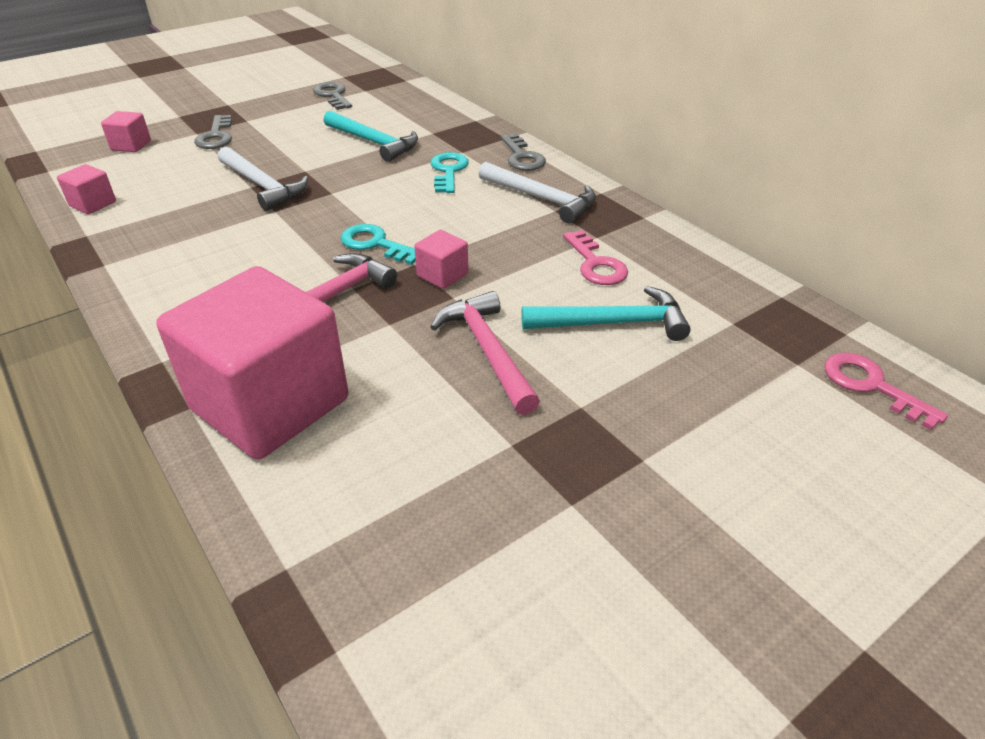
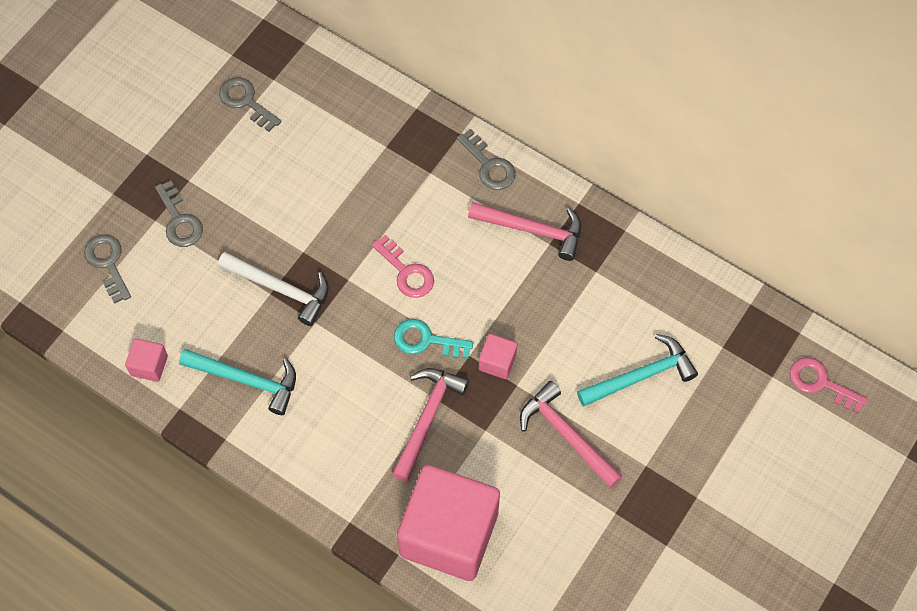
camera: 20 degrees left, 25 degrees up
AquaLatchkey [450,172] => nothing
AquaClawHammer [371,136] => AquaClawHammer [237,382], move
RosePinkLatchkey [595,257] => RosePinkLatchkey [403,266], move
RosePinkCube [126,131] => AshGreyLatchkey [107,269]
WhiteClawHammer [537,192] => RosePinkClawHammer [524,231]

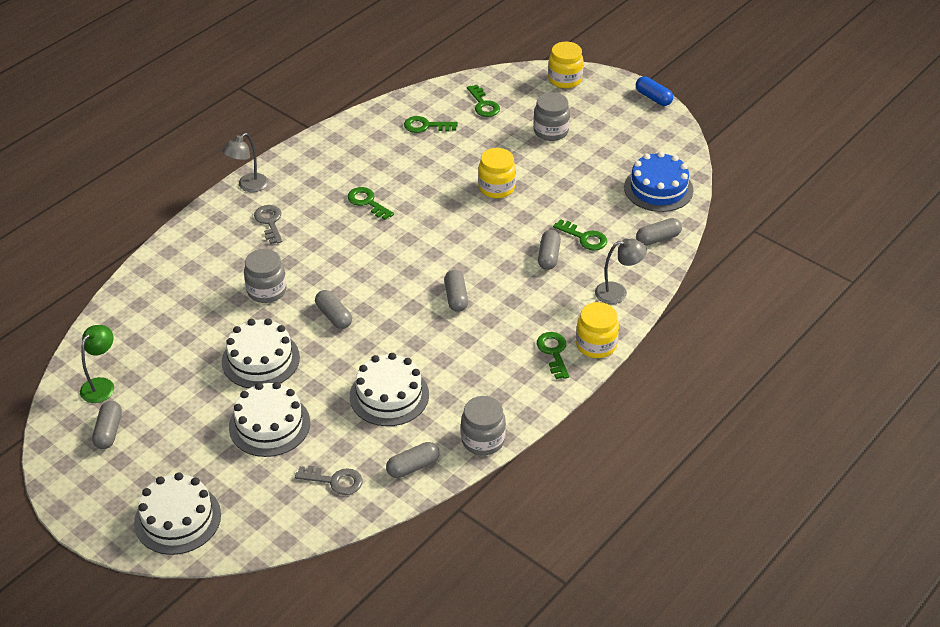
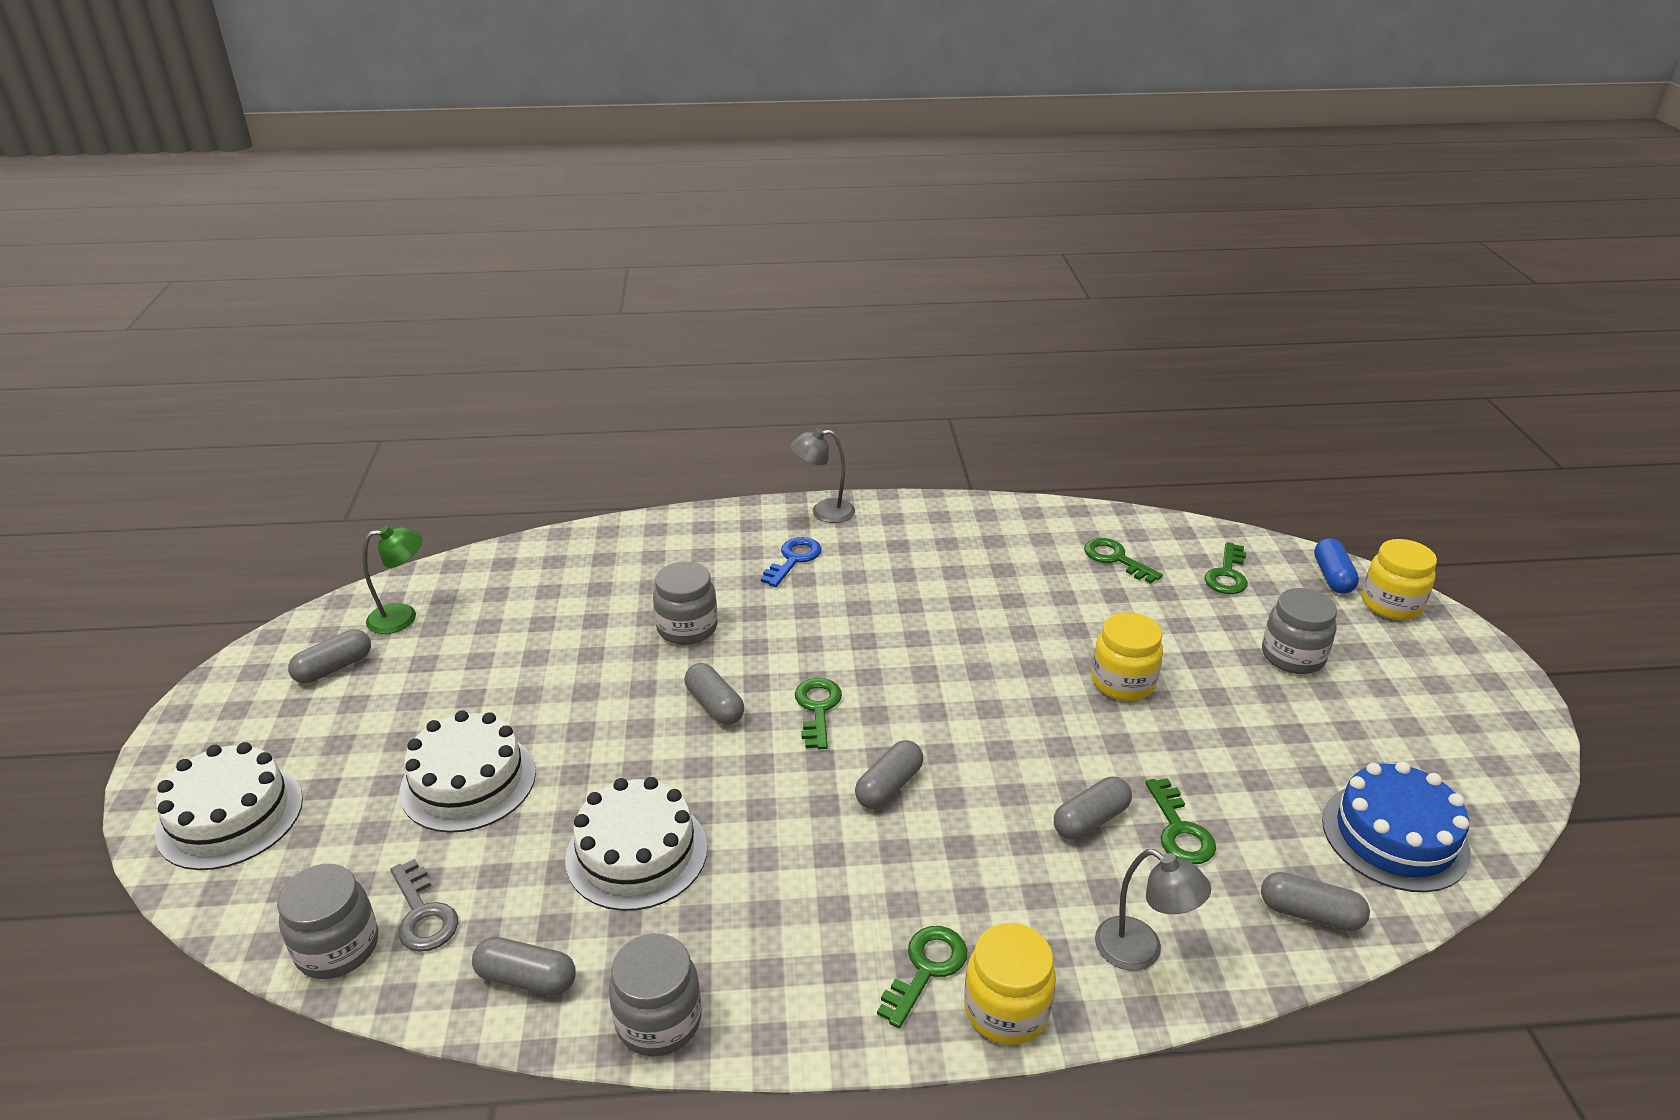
camera: 45 degrees right, 10 degrees down
WhiteGateau [261,353] => nothing
nothing => AshGreyPreserveJar [327,921]
EmeraldLatchkey [371,203] => EmeraldLatchkey [818,713], move
RoyalBlueCapsule [654,91] => RoyalBlueCapsule [1336,566], move
AshGreyLatchkey [268,224] => RoyalBlueLatchkey [791,562]
AshGreyCapsule [333,309] => AshGreyCapsule [714,694], 45 degrees counterclockwise

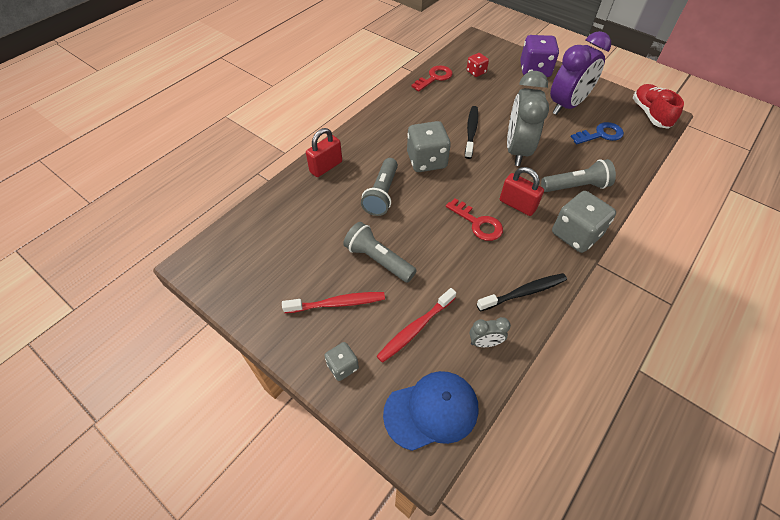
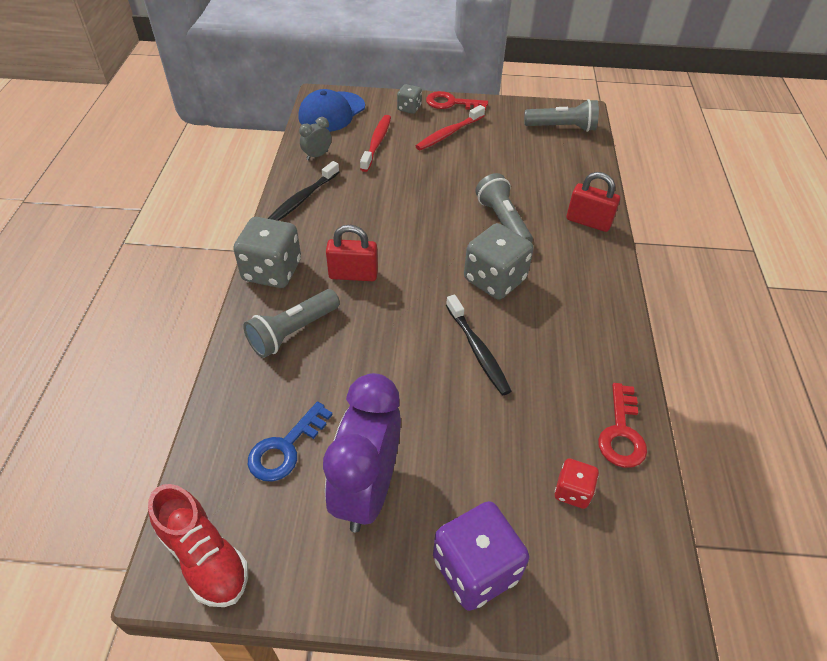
camera: 145 degrees right, 5 degrees down
AshGreyAlarmClock [528,118] => nothing
AshGreyTorch [380,252] => AshGreyTorch [561,115], move
ScarletLatchkey [474,220] => ScarletLatchkey [457,100], move
ScarletLock [324,152] => ScarletLock [593,202], 75 degrees counterclockwise

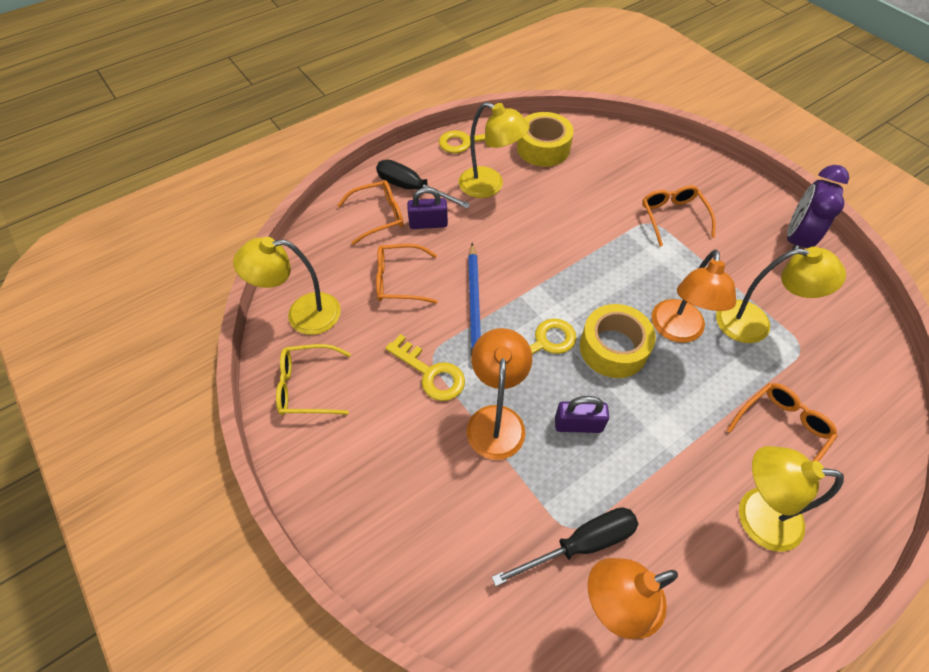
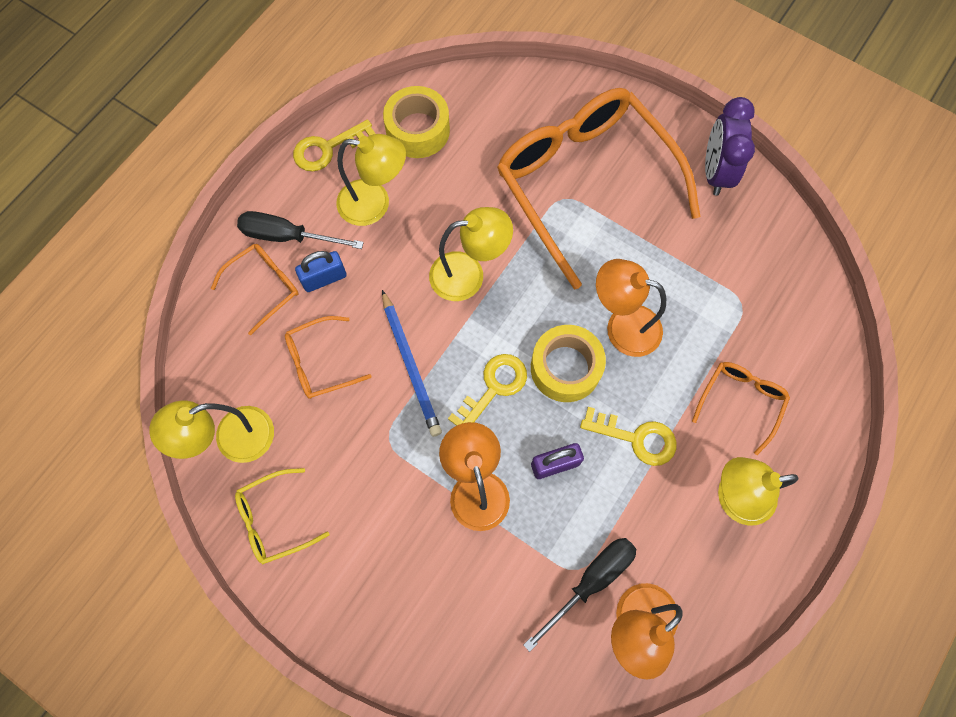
camera: 20 degrees left, 15 degrees up
GoldenLatchkey [425,367] => GoldenLatchkey [628,436], move
GoldenLamp [781,295] => GoldenLamp [471,254], move
PurpleLock [427,208] => RoyalBlueLock [321,271]
OrangeColouredLamp [693,296] => OrangeColouredLamp [631,308], 120 degrees clockwise
OrangeColouredEyeglasses [679,216] => OrangeColouredEyeglasses [599,189], x2.33

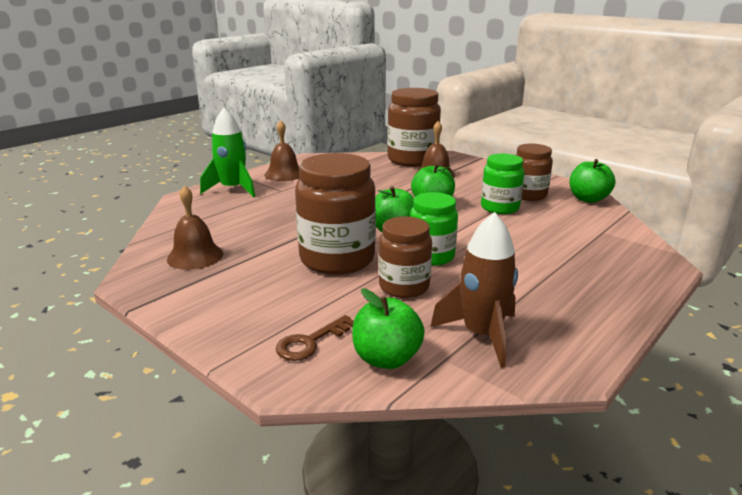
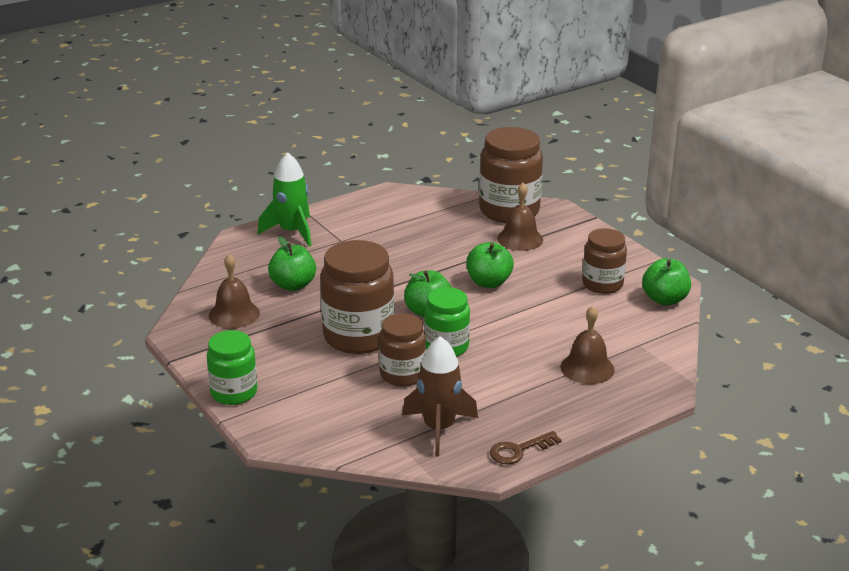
camera: 15 degrees right, 5 degrees up
DarkBrownBell [282,150] => DarkBrownBell [588,345], move
DarkBrownLatchkey [315,338] => DarkBrownLatchkey [526,447], move
EmeraldAppleFruit [388,328] => EmeraldAppleFruit [292,263], move
EmeraldPreserveJar [502,184] => EmeraldPreserveJar [232,367], move

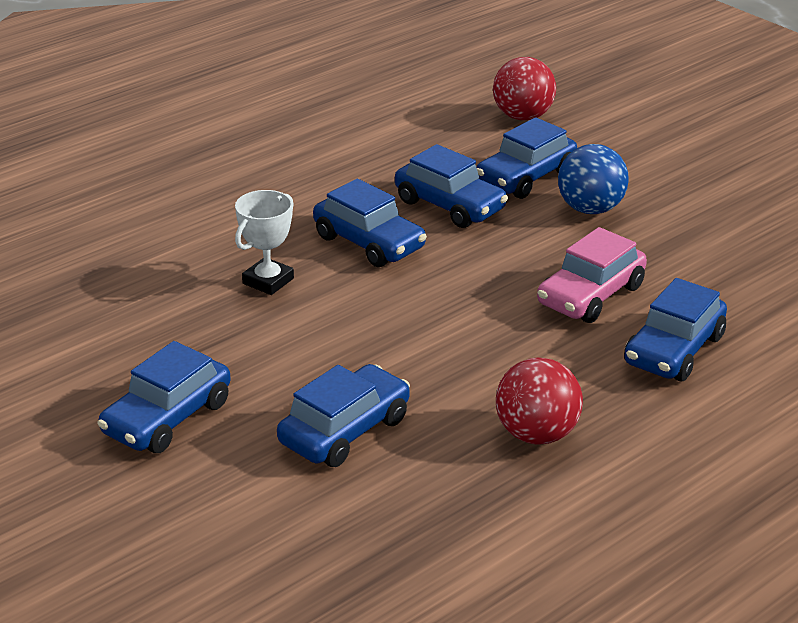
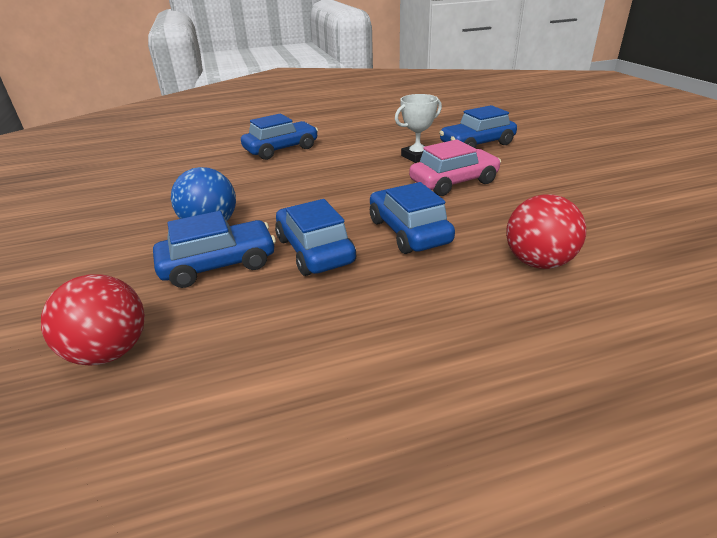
camera: 155 degrees left, 0 degrees up
RoyalBlueAutomobile [164,397] => nothing
WhitePrizeCup [264,242] => WhitePrizeCup [418,128], move
ScarletSphere [539,400] => ScarletSphere [546,231], move
RosePinkAutomobile [592,275] => RosePinkAutomobile [455,168], move

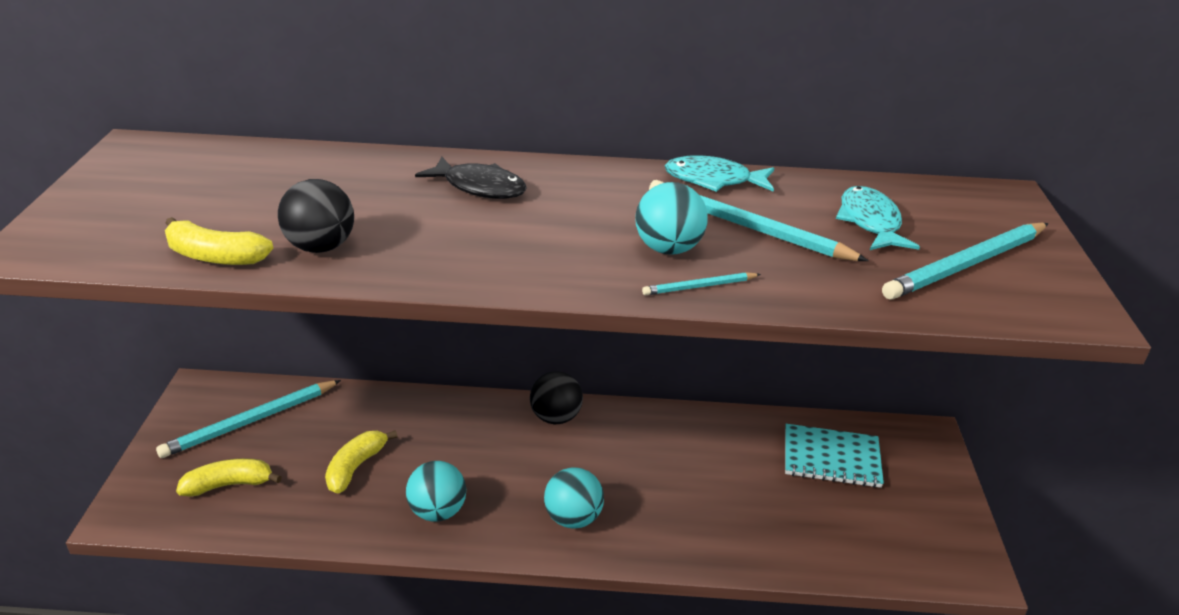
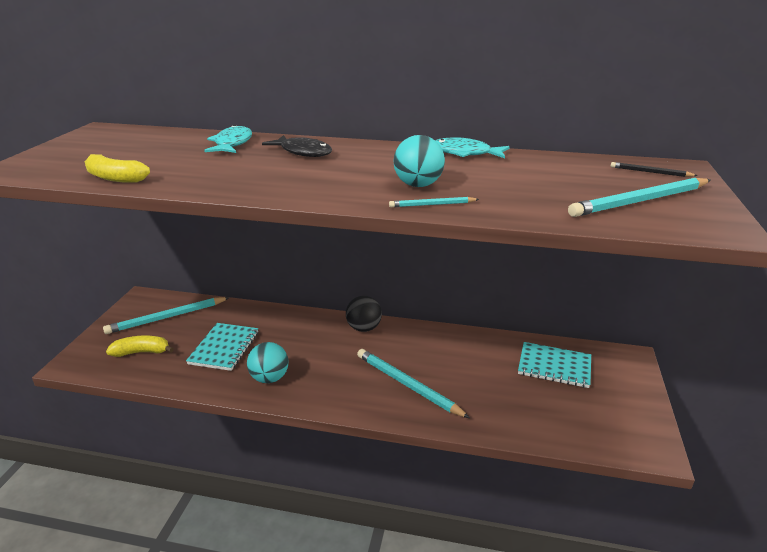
camera: 10 degrees right, 5 degrees down
JetBlackSphere [316,216] => nothing
AquaSphere [574,498] => nothing
nothing => JetBlackLeadPencil [654,169]
AquaLeadPencil [759,220] => AquaLeadPencil [413,383], move
AquaToyFish [878,218] => AquaToyFish [228,139], move
GoldenBanana [361,462] => AquaNotepad [222,347]

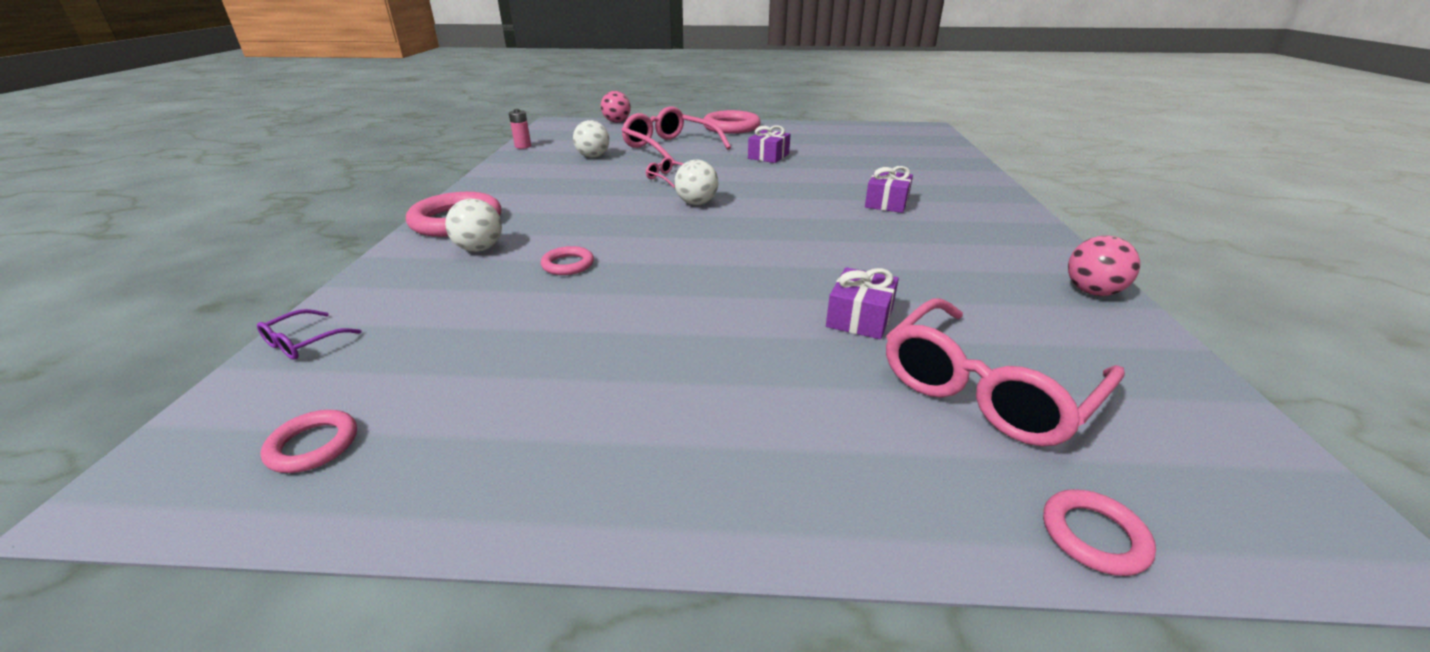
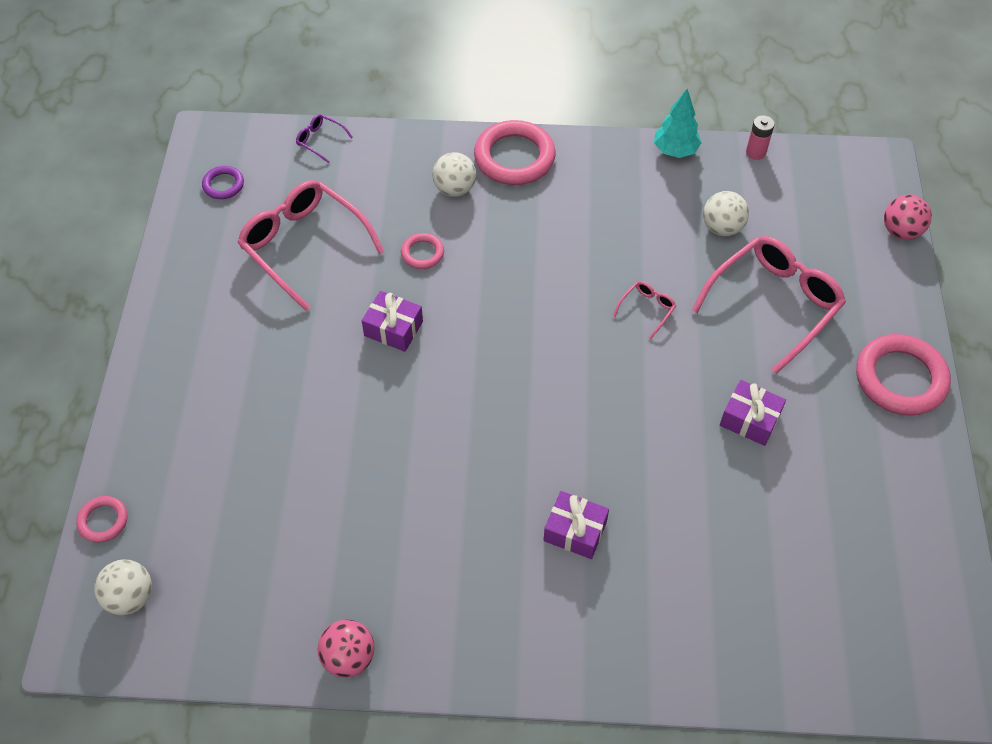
camera: 90 degrees right, 25 degrees up
nothing => AquaFirTree [677,123]
WhiteSphere [696,182] => WhiteSphere [123,587], move
PurplePresent [862,303] => PurplePresent [392,321], move
RosePinkEyeglasses [1005,372] => RosePinkEyeglasses [311,245], move
RosePinkRing [309,441] => PurpleRing [223,182]

